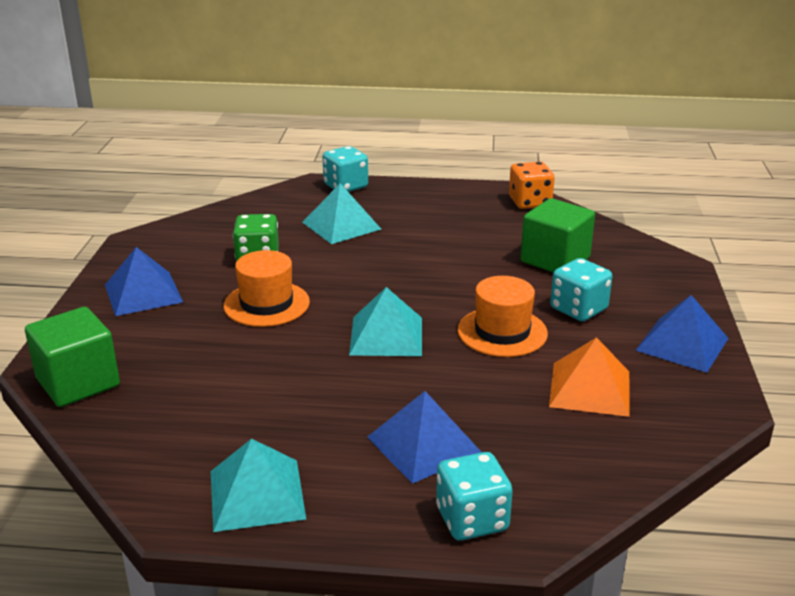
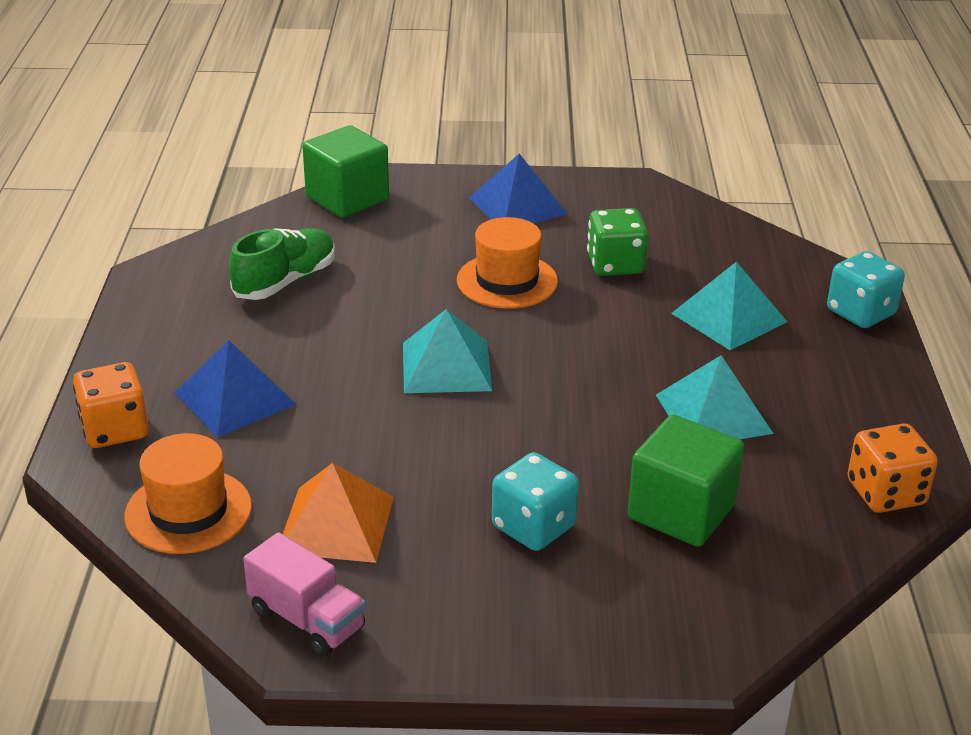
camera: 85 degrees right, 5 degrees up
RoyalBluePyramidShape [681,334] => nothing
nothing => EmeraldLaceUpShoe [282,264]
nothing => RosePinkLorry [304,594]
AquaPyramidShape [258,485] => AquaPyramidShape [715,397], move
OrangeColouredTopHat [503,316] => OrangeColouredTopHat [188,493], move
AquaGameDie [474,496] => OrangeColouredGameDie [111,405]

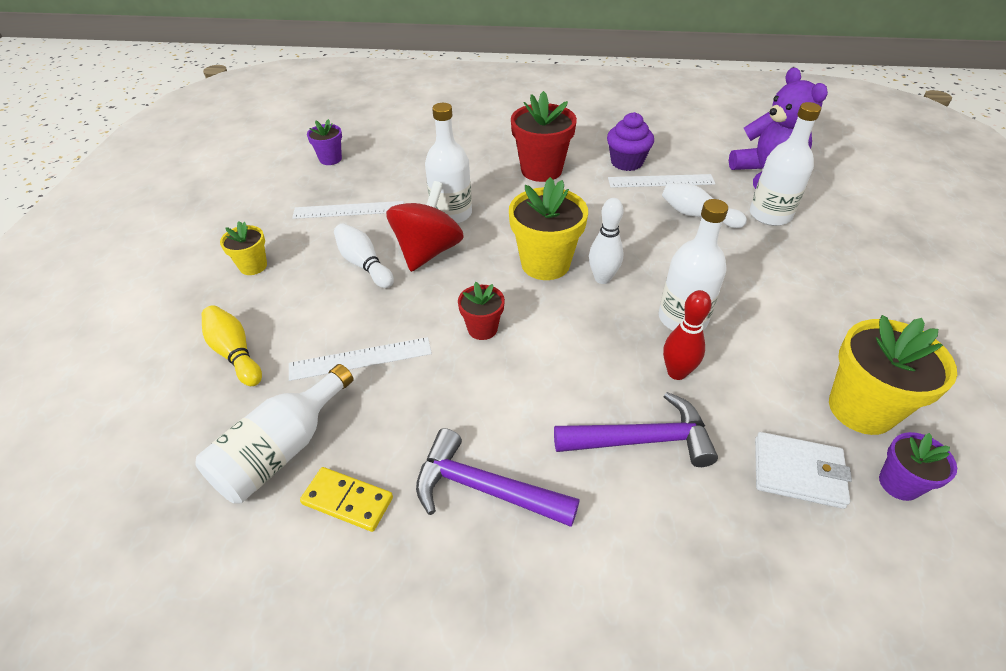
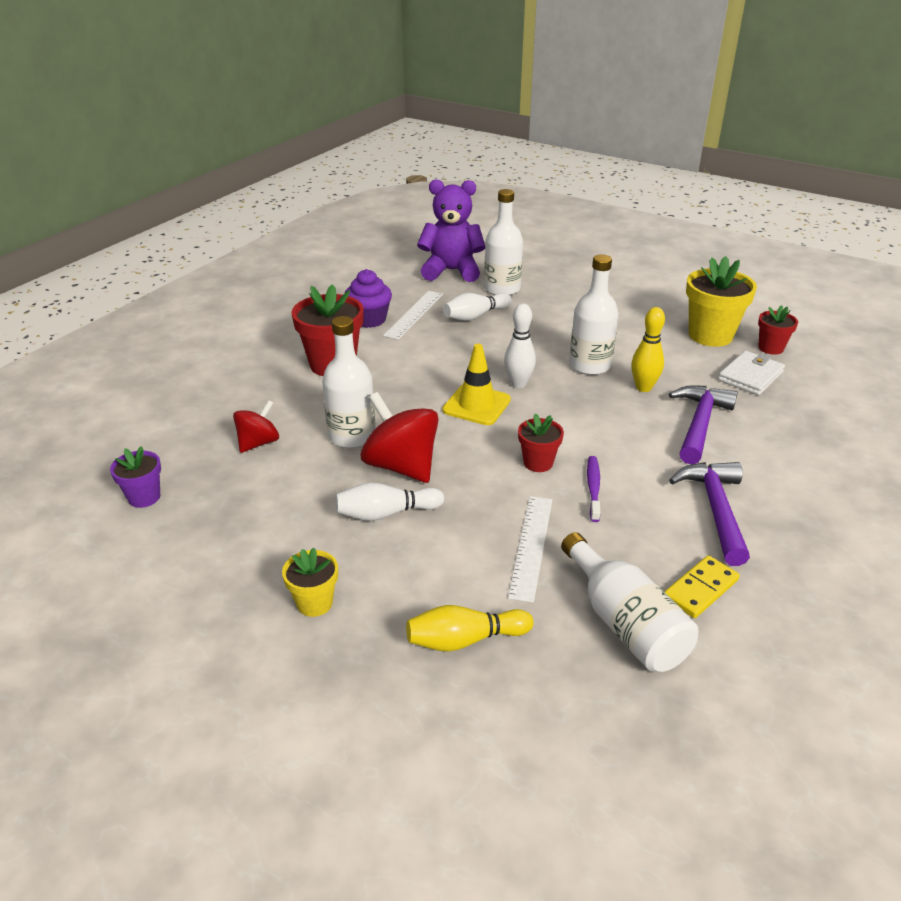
camera: 65 degrees left, 10 degrees down
WhiteRuler [348,210] => nothing
nothing => ScarletToyTop [256,426]
nothing => PurpleToothBrush [593,489]
GoldenPlantPot [548,228] => GoldenTrafficCone [477,384]
ScarletSkittle [687,335] => GoldenSkittle [648,349]
PurplePlantPot [918,466] => ScarletPlantPot [778,330]
PurpleClawHammer [498,477] => PurpleClawHammer [709,514], 135 degrees clockwise

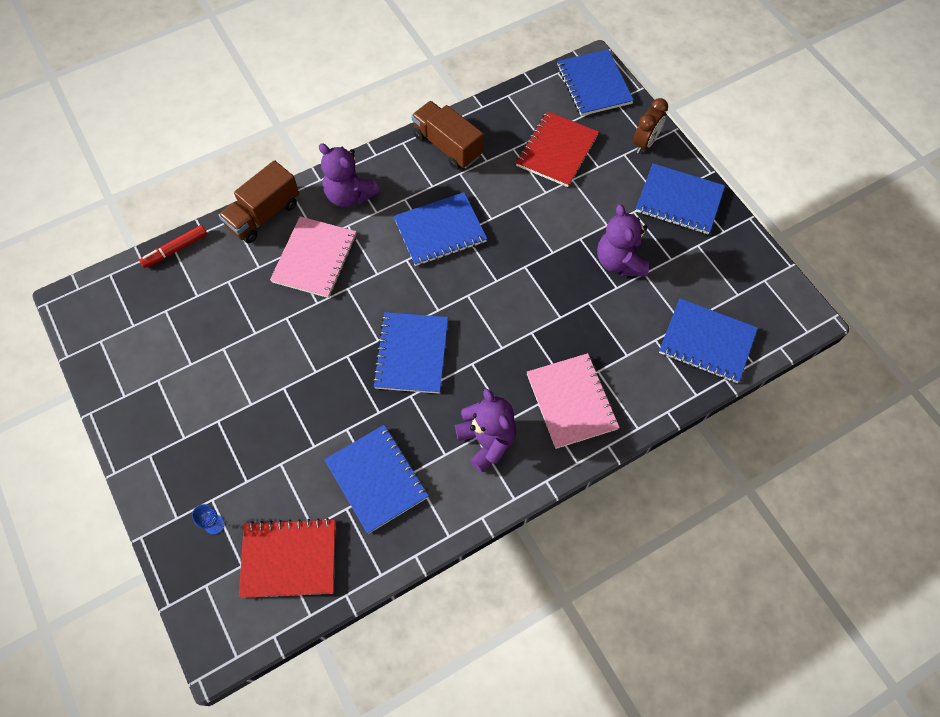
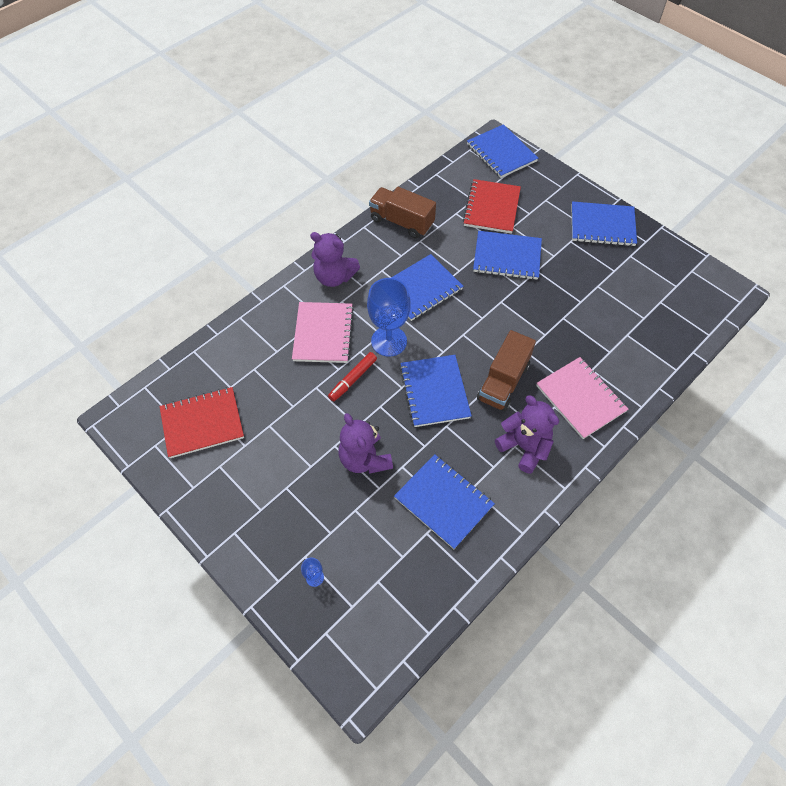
camera: 15 degrees left, 5 degrees down
DarkBrownAlarmClock [650,126] => nothing
nothing => RoyalBlueChalice [389,317]
ScarletMarkerPen [173,246] => ScarletMarkerPen [352,377], move
DarkBrownLorry [259,201] => DarkBrownLorry [506,370], move
ScarletNotepad [287,558] => ScarletNotepad [201,422], move
PurpleTeddy [623,240] => PurpleTeddy [366,443], move
RoyalBlueNotepad [708,340] => RoyalBlueNotepad [507,255], move

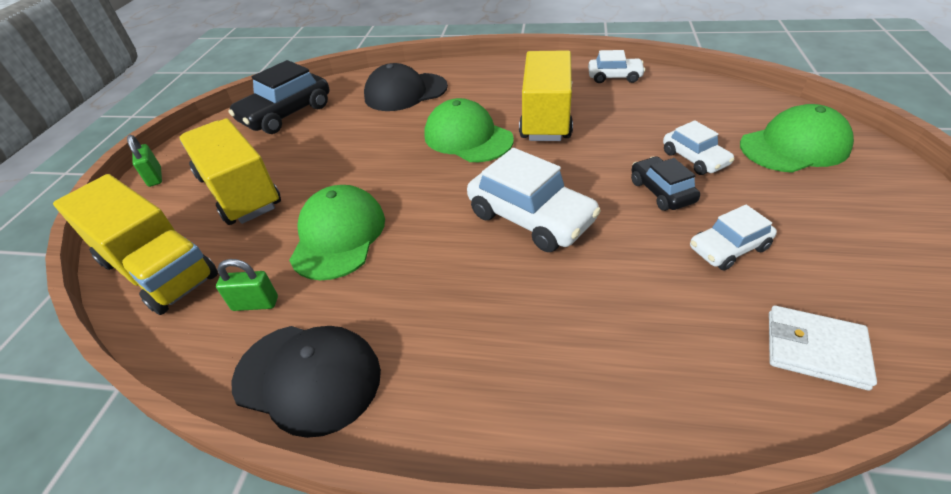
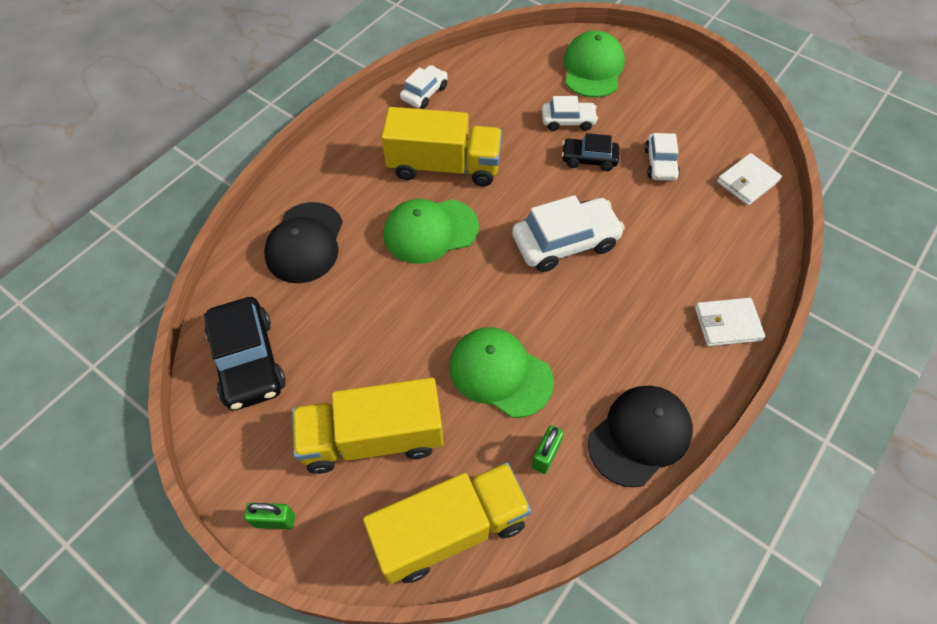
camera: 65 degrees left, 15 degrees up
nothing => WhiteBillfold [730,322]
GoldenLorry [546,96] => GoldenLorry [442,146], 150 degrees clockwise

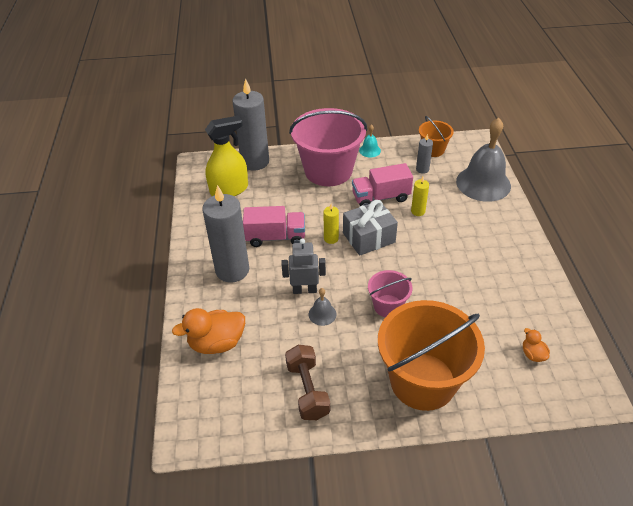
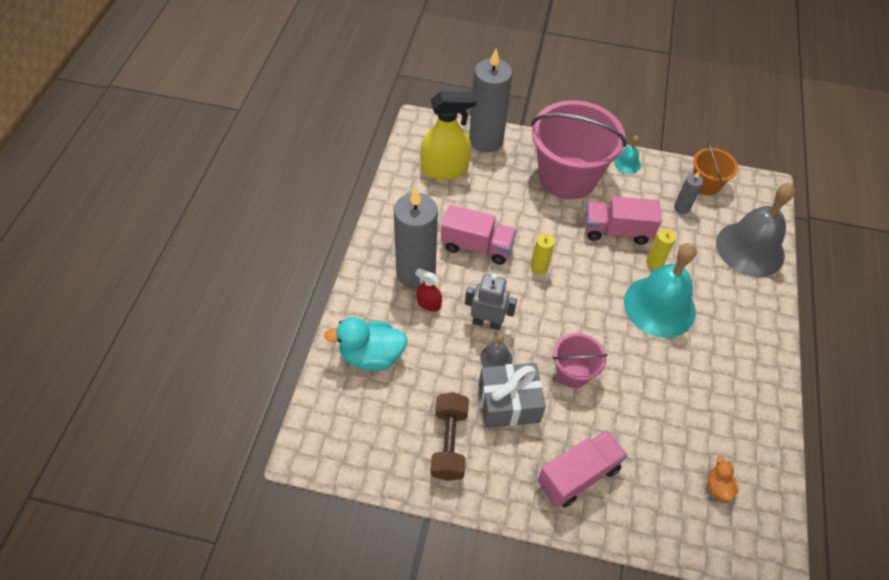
camera: 15 degrees right, 10 degrees up
nothing => ScarletSprayer [428,289]
nothing => AquaBell [660,290]
AshGreyPresent [370,228] => AshGreyPresent [512,395], move
OrangeColouredBucket [431,355] => RosePinkLorry [583,468]
OrangeColouredRubberDuck [208,331] => AquaRubberDuck [365,344]

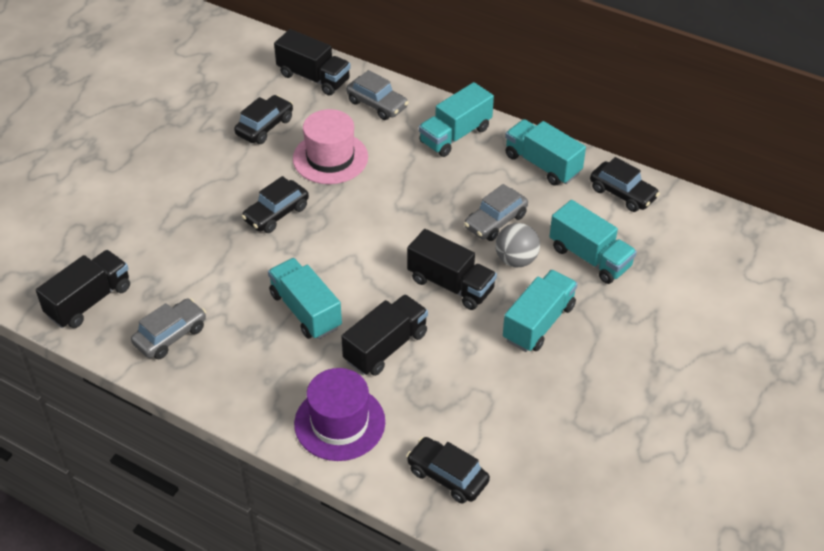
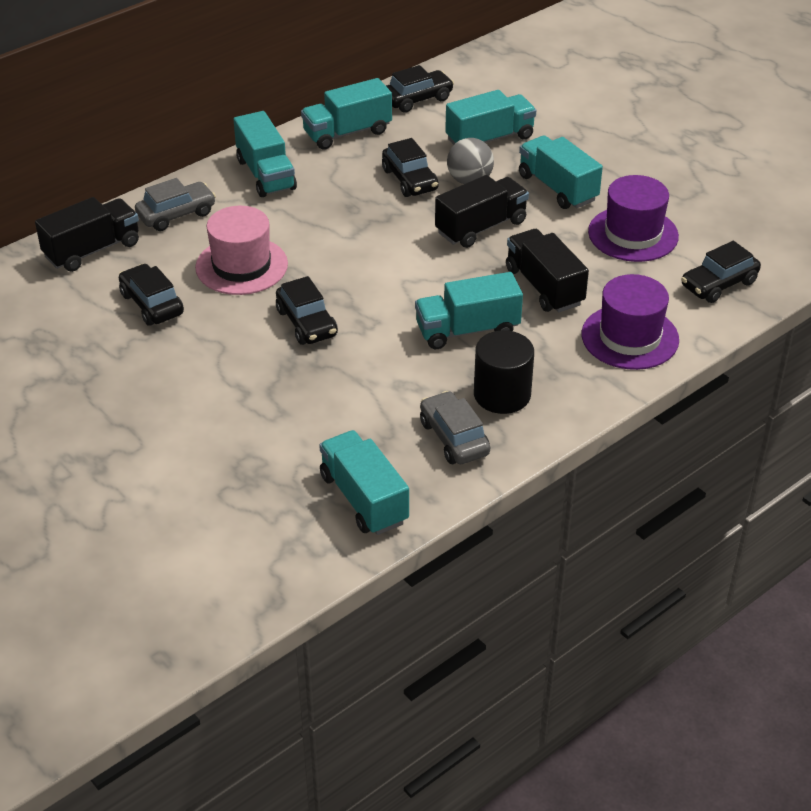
camera: 70 degrees left, 5 degrees down
nothing => JetBlackCylinderShape [504,372]
nothing => PurpleTopHat [633,218]
JetBlackLorry [83,289] => AquaLorry [364,482]
AshGreyAutomobile [496,212] => JetBlackAutomobile [410,167]

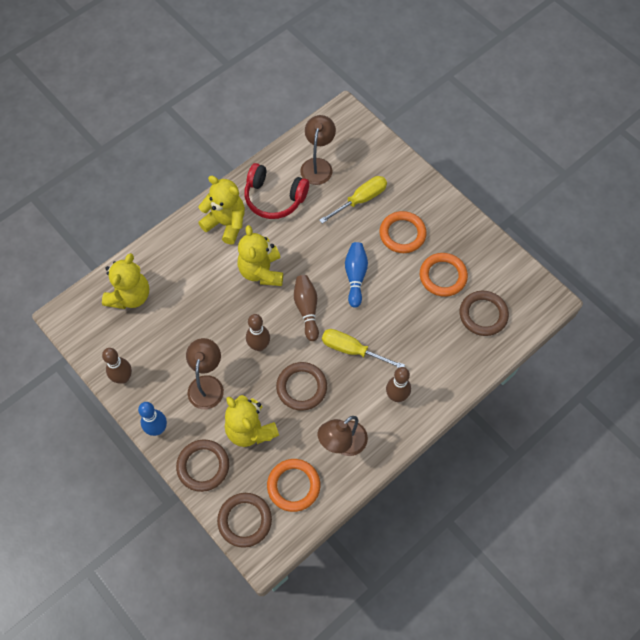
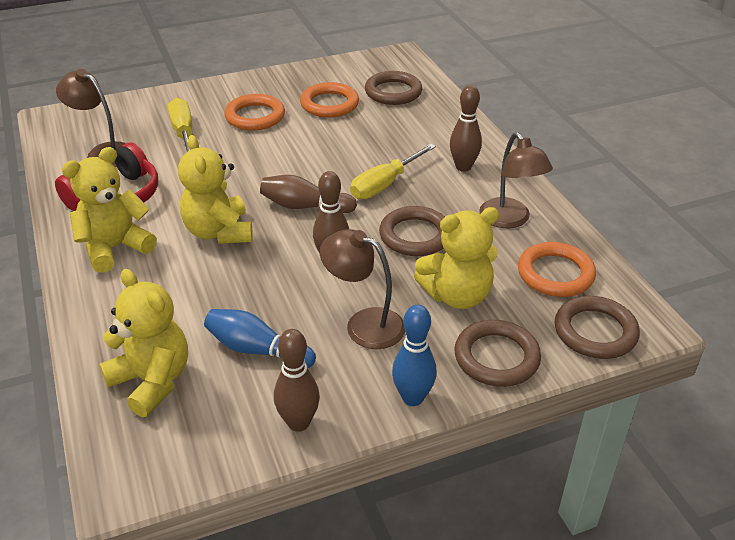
camera: 70 degrees left, 25 degrees down
RoyalBlueSkittle [356,275] => RoyalBlueSkittle [260,338], move
GoldenTeddy [260,255] => GoldenTeddy [215,189], 60 degrees clockwise

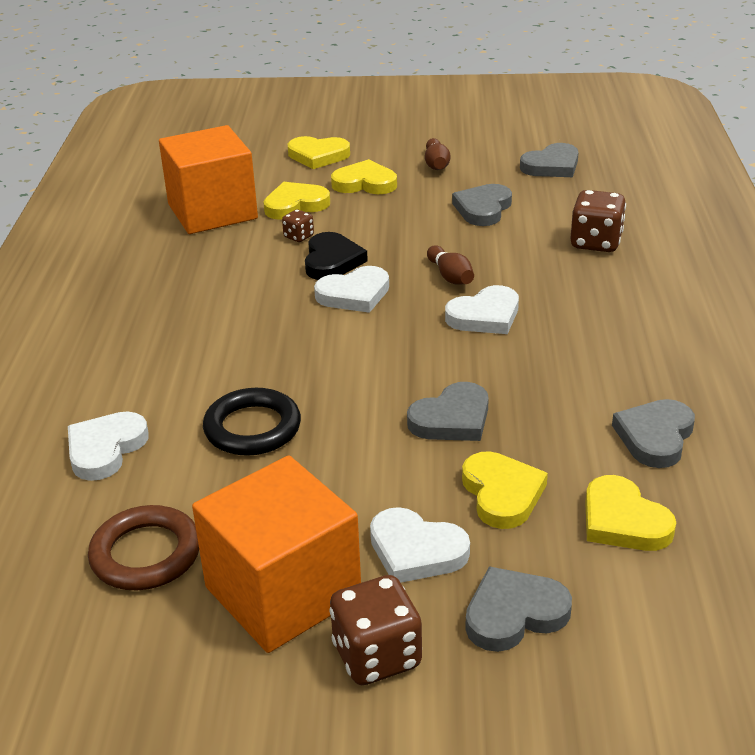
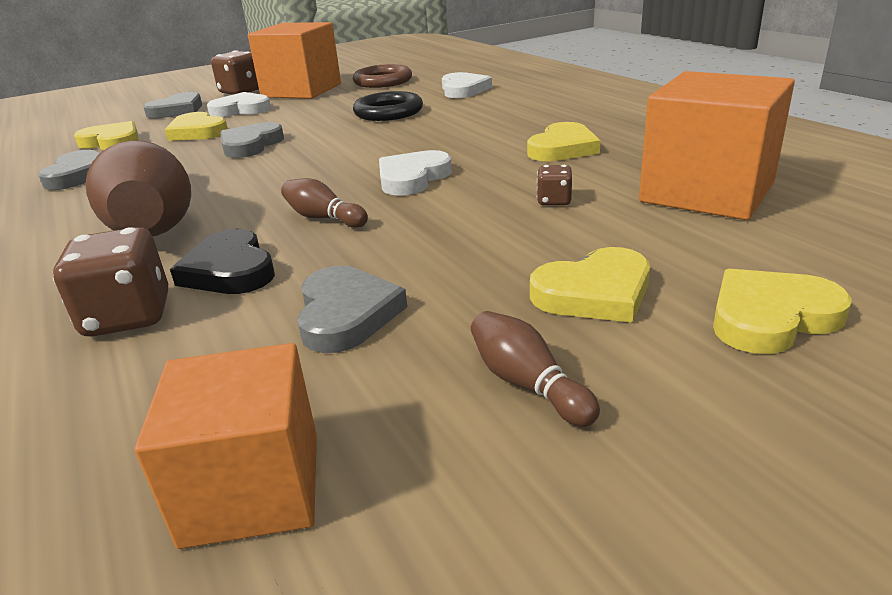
camera: 150 degrees right, 5 degrees down
WhiteLoveHeart [482,309] => nothing
nothing => DarkBrownSkittle [138,188]
GoldenLoveHeart [296,201] => GoldenLoveHeart [564,141], move
JetBlackLoveHeart [336,256] => JetBlackLoveHeart [222,261], move
AshGreyLoveHeart [549,160] => OrangeColouredCube [226,446]

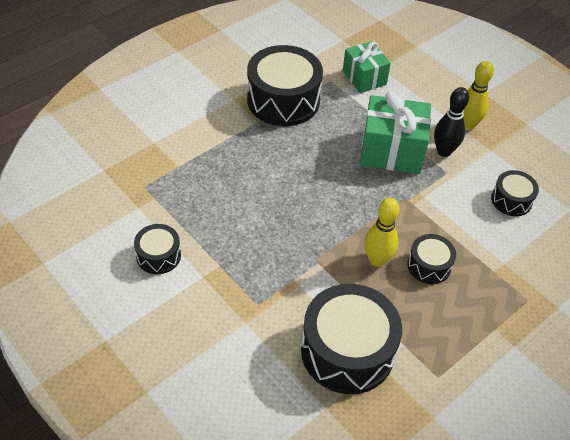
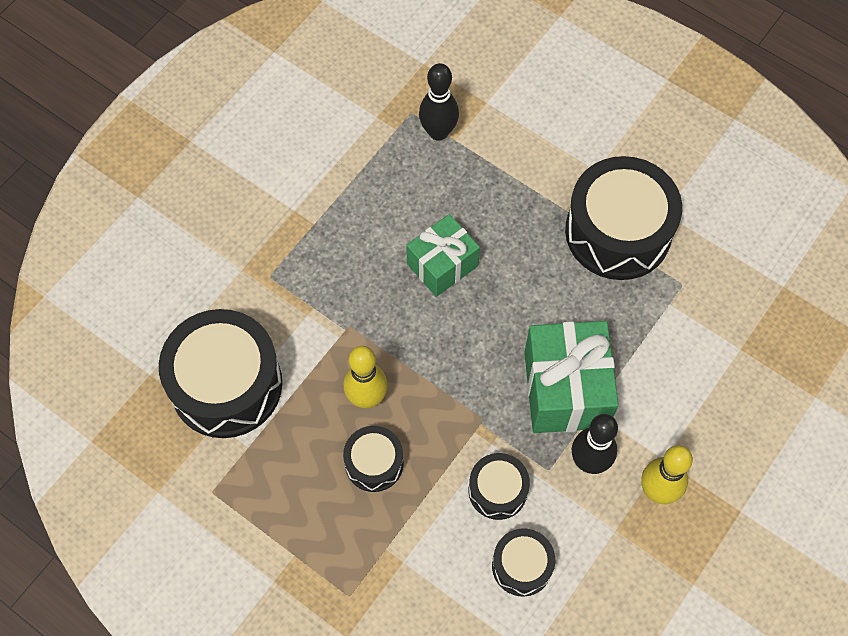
camera: 80 degrees right, 15 degrees up
nothing => JetBlackSkittle [439,102]
JetBlackToyDrum [157,249] => JetBlackToyDrum [499,486], move
EmeraldPresent [367,67] => EmeraldPresent [443,255], move

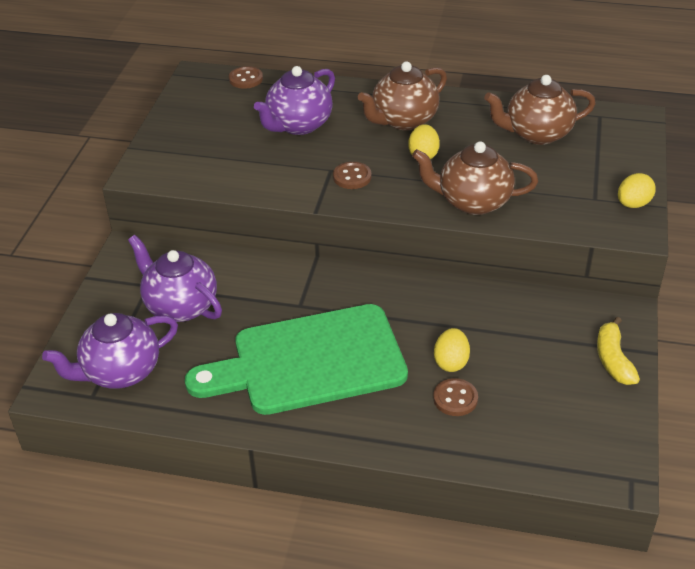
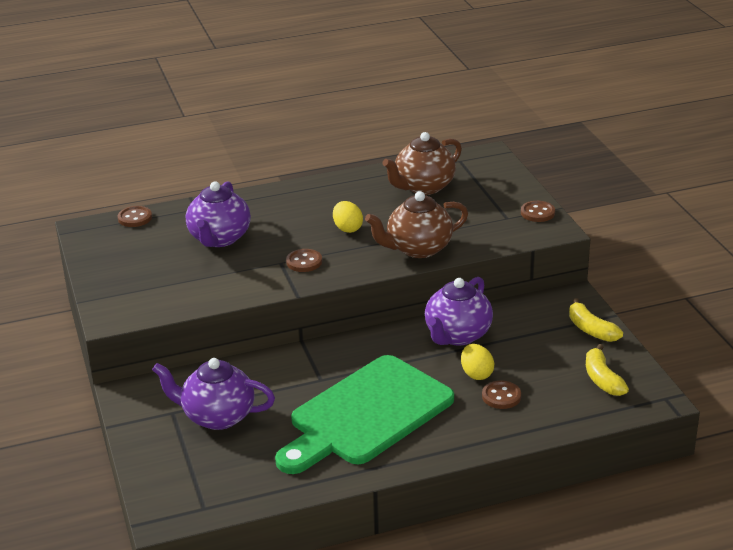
camera: 30 degrees left, 10 degrees down
DarkBrownChinaTeapot [402,95] => nothing
nothing => GoldenBanana [607,370]
PurpleChinaTeapot [110,351] => PurpleChinaTeapot [459,311], move
GoldenToyEgg [637,190] => DarkBrownShirtButton [538,211]

